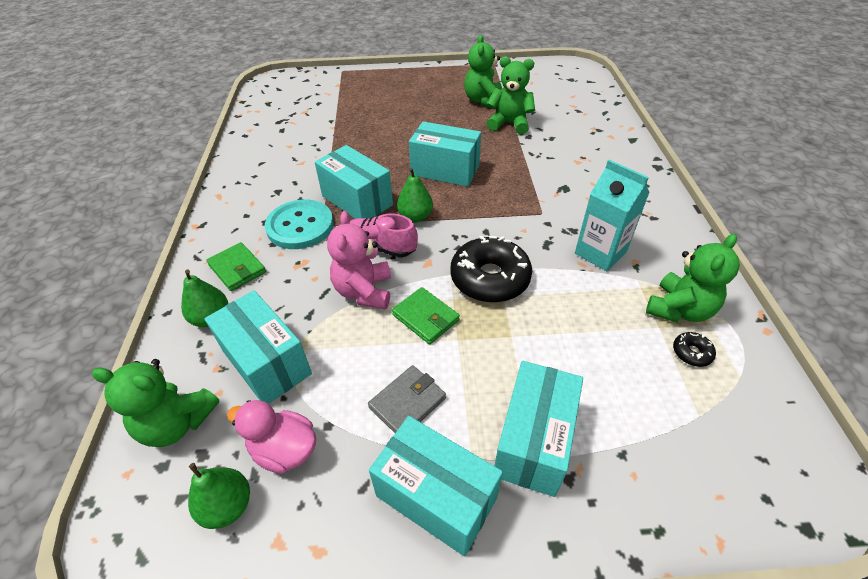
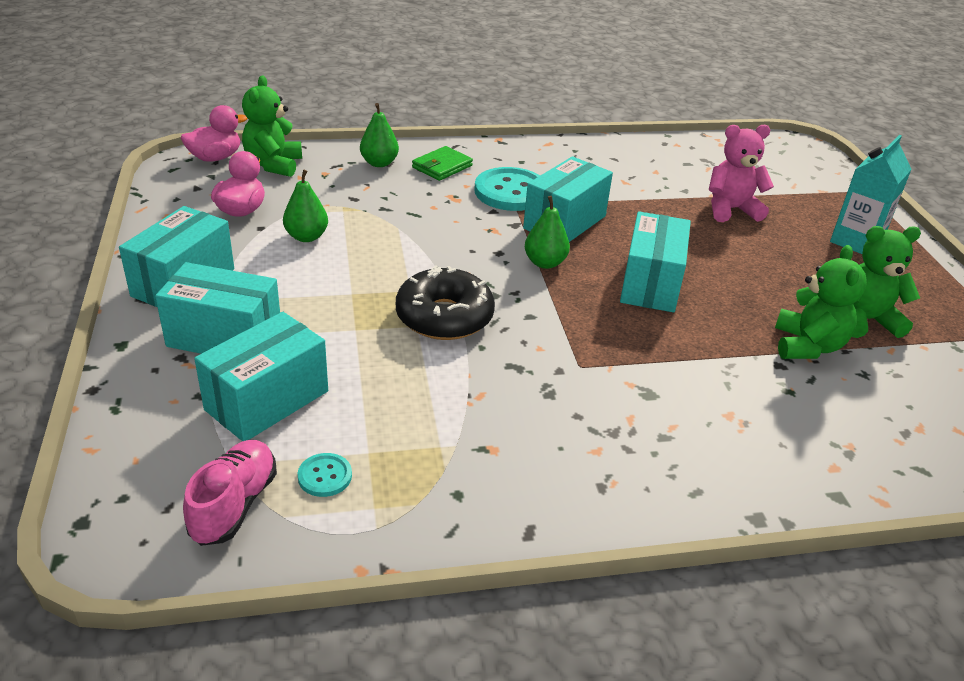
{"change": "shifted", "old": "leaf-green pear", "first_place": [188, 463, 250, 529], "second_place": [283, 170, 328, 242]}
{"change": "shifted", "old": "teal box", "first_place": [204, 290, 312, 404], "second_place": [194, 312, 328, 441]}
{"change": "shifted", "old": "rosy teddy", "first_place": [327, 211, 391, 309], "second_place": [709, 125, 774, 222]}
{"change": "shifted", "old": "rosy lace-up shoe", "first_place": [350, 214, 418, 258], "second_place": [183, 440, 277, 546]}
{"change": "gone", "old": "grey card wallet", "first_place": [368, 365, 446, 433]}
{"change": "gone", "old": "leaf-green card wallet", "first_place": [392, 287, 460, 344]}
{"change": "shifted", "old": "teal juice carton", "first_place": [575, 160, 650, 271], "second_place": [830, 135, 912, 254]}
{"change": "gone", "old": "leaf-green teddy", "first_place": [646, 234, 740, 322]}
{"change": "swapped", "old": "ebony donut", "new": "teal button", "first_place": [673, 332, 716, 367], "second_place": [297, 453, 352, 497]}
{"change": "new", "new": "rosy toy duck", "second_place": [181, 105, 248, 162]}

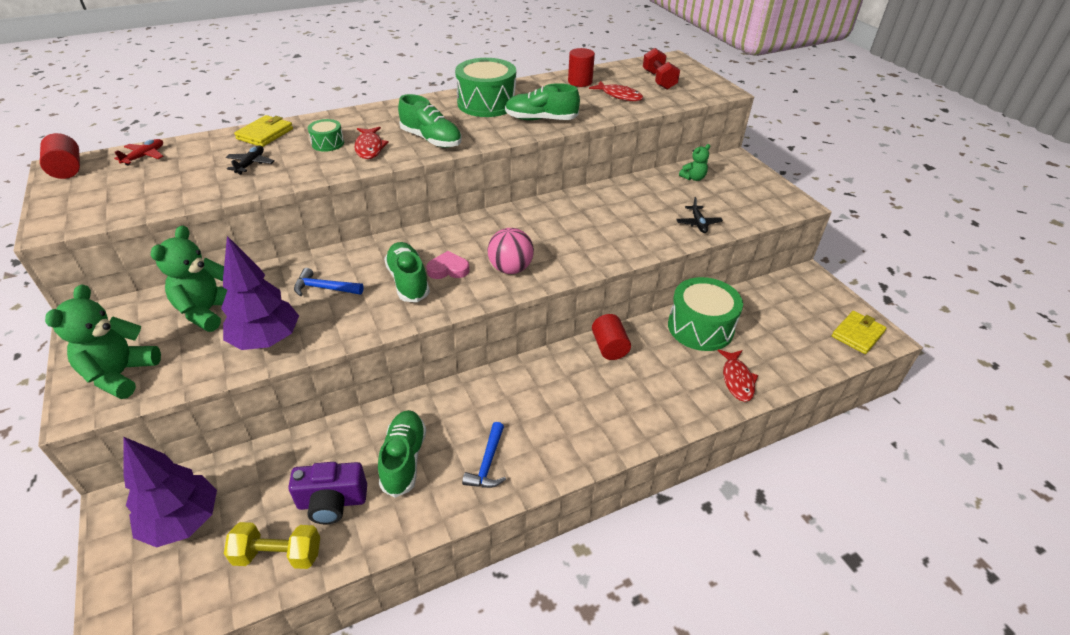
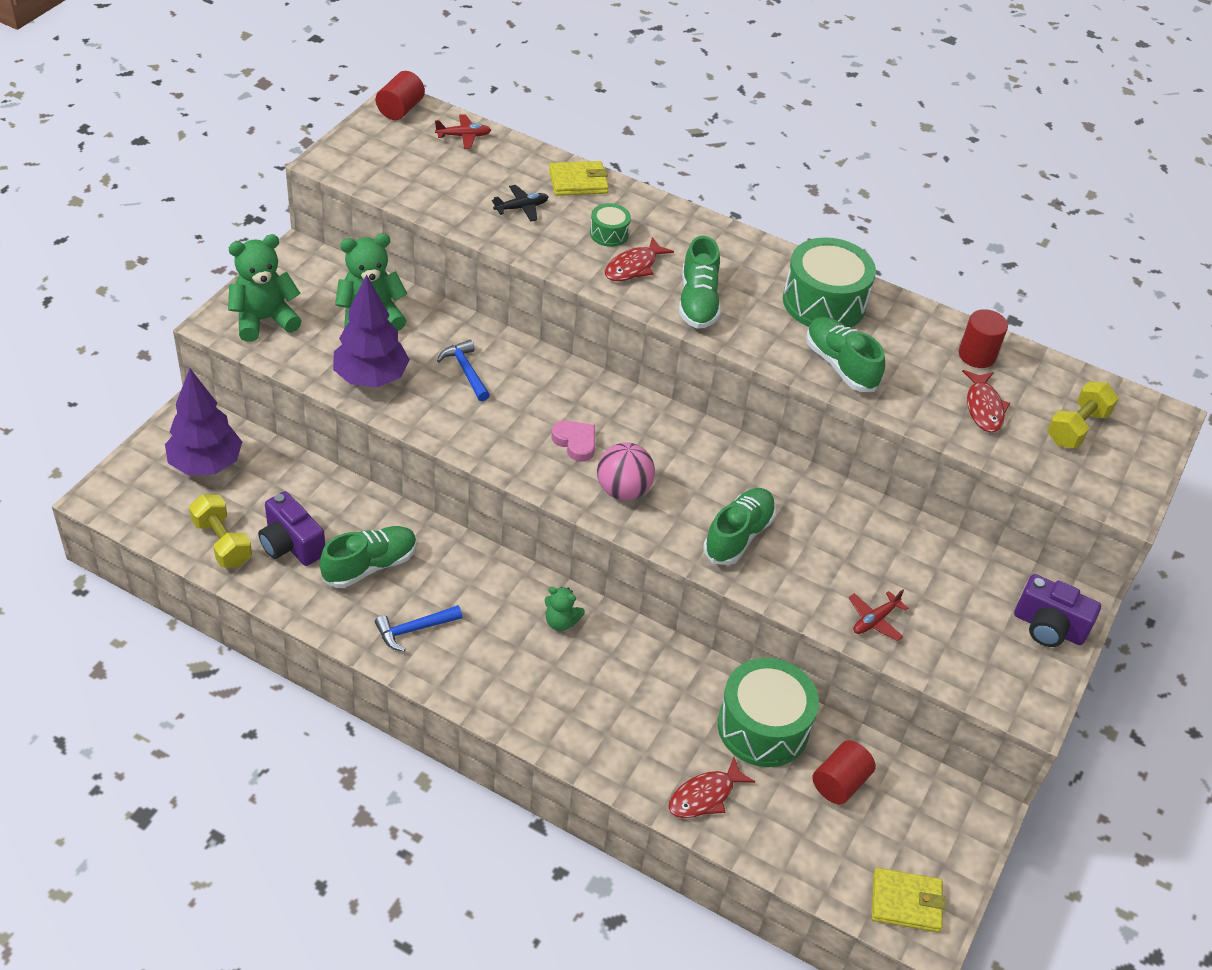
{"change": "shifted", "old": "leaf-green lace-up shoe", "first_place": [384, 242, 430, 302], "second_place": [703, 488, 776, 565]}
{"change": "shifted", "old": "scarlet cylinder shape", "first_place": [592, 314, 631, 360], "second_place": [812, 740, 876, 804]}
{"change": "repainted", "old": "scarlet hand weight", "new": "bright yellow hand weight", "first_place": [643, 48, 680, 89], "second_place": [1047, 381, 1119, 449]}
{"change": "repainted", "old": "ebony toy plane", "new": "scarlet toy plane", "first_place": [676, 197, 723, 233], "second_place": [849, 589, 908, 641]}
{"change": "shifted", "old": "leaf-green teddy", "first_place": [679, 144, 710, 181], "second_place": [545, 587, 585, 631]}
{"change": "new", "new": "violet camera", "second_place": [1014, 574, 1101, 647]}

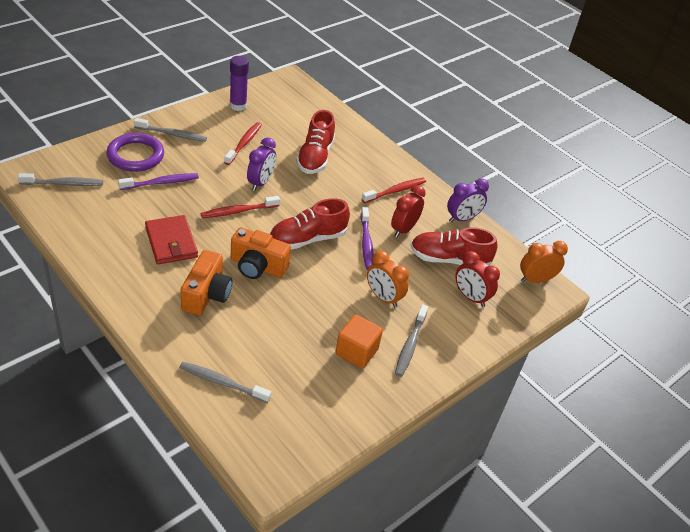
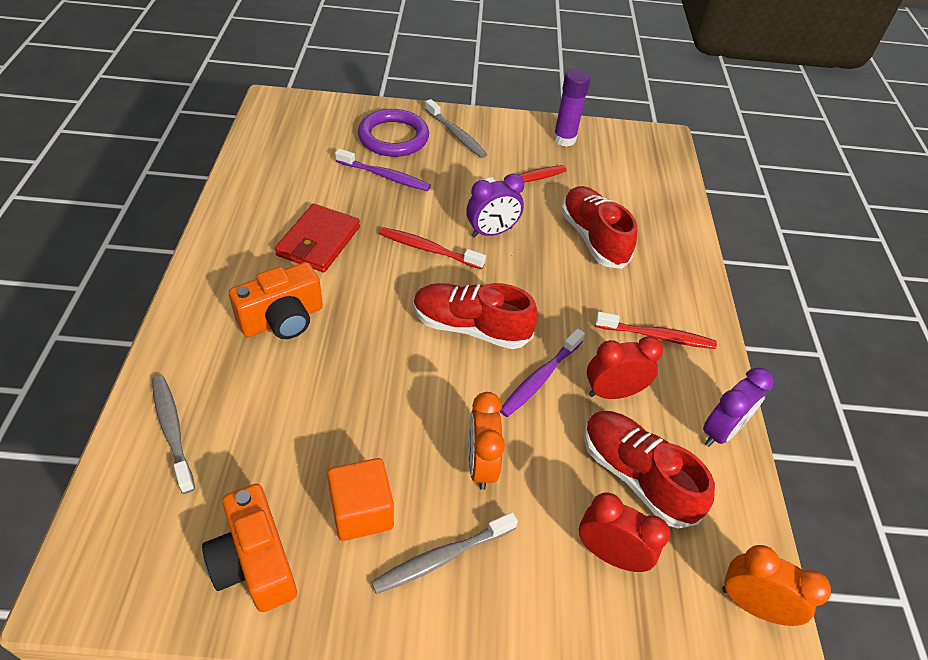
{"change": "gone", "old": "grey tooth brush", "first_place": [18, 173, 103, 186]}
{"change": "shifted", "old": "orange-coloured camera", "first_place": [231, 227, 291, 279], "second_place": [202, 484, 297, 612]}
{"change": "rotated", "old": "scarlet lace-up shoe", "first_place": [296, 110, 335, 174], "second_place": [561, 186, 637, 269], "degrees": 105}
{"change": "rotated", "old": "violet clock", "first_place": [447, 178, 489, 222], "second_place": [703, 368, 773, 447], "degrees": -60}
{"change": "rotated", "old": "scarlet clock", "first_place": [455, 251, 500, 307], "second_place": [579, 493, 670, 572], "degrees": 120}

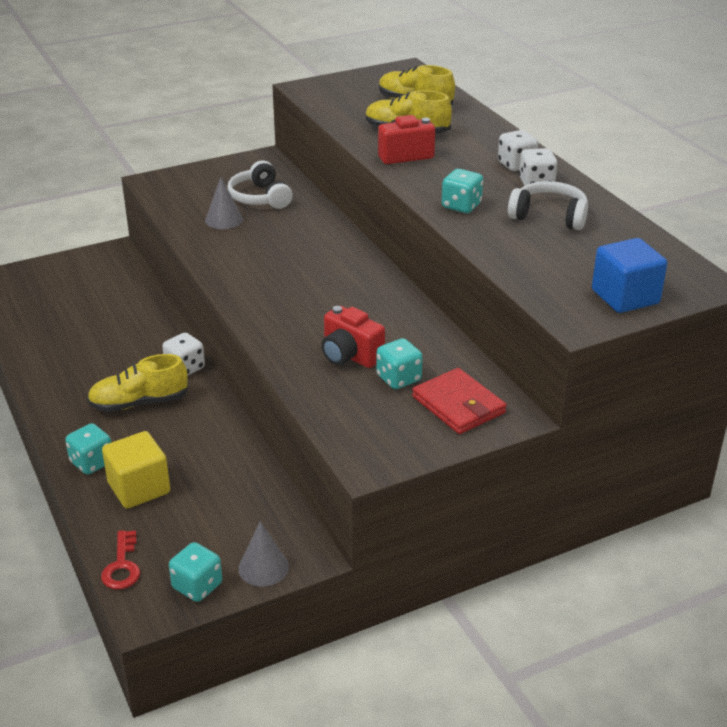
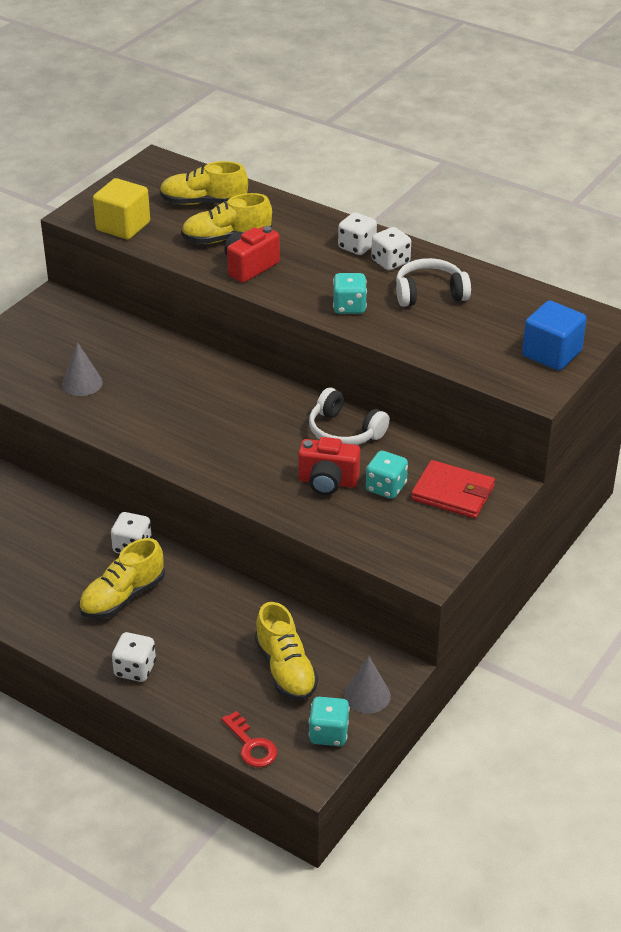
{"change": "repainted", "old": "teal game die", "new": "pure white game die", "first_place": [65, 423, 111, 475], "second_place": [112, 632, 156, 682]}
{"change": "shifted", "old": "bright yellow block", "first_place": [102, 431, 170, 509], "second_place": [93, 178, 150, 239]}
{"change": "shifted", "old": "pure white headphones", "first_place": [227, 161, 293, 209], "second_place": [309, 388, 390, 445]}
{"change": "new", "new": "bright yellow lace-up shoe", "second_place": [255, 602, 318, 701]}

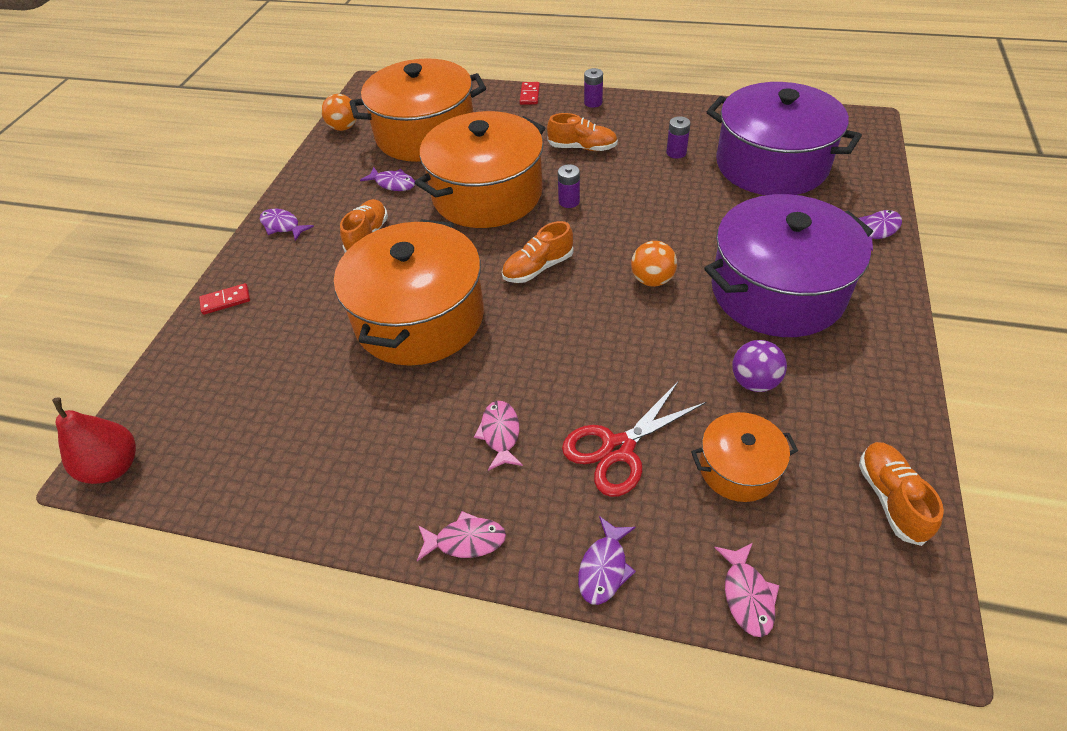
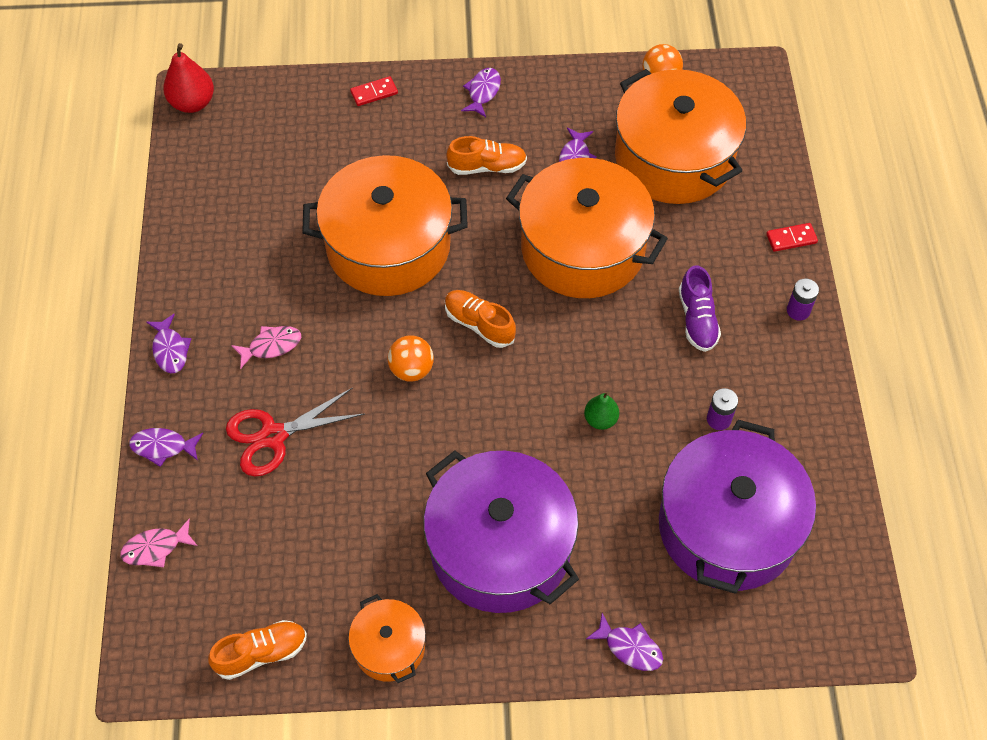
{"change": "rotated", "old": "scarlet domino piece", "first_place": [199, 283, 250, 315], "second_place": [350, 76, 398, 106], "degrees": -75}
{"change": "repainted", "old": "rosy toy fish", "new": "violet toy fish", "first_place": [417, 511, 506, 561], "second_place": [146, 314, 191, 373]}
{"change": "repainted", "old": "orange-coloured lace-up shoe", "new": "violet lace-up shoe", "first_place": [547, 113, 618, 151], "second_place": [679, 265, 721, 352]}
{"change": "gone", "old": "violet AA battery", "first_place": [558, 164, 580, 208]}
{"change": "rotated", "old": "scarlet scissors", "first_place": [562, 381, 706, 497], "second_place": [226, 388, 364, 477], "degrees": -60}
{"change": "shifted", "old": "orange-coloured sphere", "first_place": [631, 241, 677, 287], "second_place": [387, 335, 434, 382]}
{"change": "shifted", "old": "orange-coloured stockpot", "first_place": [691, 412, 798, 502], "second_place": [348, 594, 426, 683]}
{"change": "gone", "old": "violet sphere", "first_place": [732, 340, 787, 392]}
{"change": "new", "new": "leaf-green pear", "second_place": [584, 392, 619, 430]}

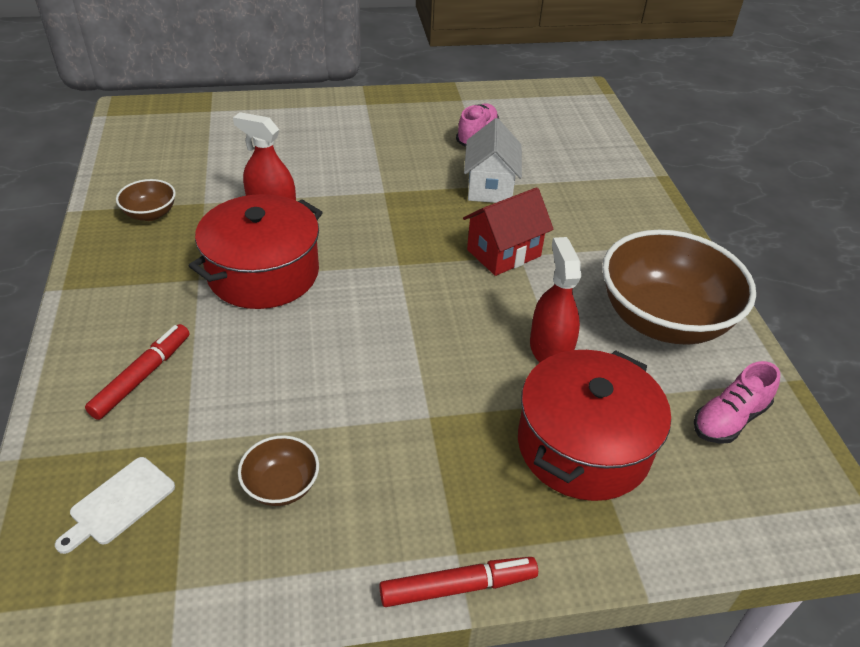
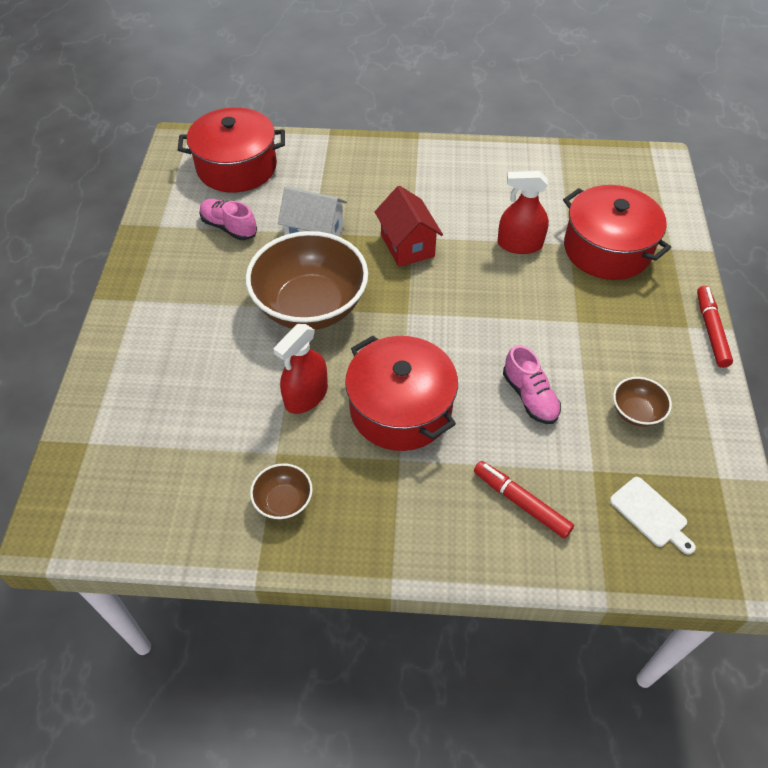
{"change": "shifted", "old": "russet bowl", "first_place": [602, 230, 756, 345], "second_place": [246, 231, 368, 330]}
{"change": "shifted", "old": "rosy lace-up shoe", "first_place": [694, 361, 780, 444], "second_place": [503, 345, 561, 424]}
{"change": "new", "new": "scarlet stockpot", "second_place": [178, 107, 285, 193]}

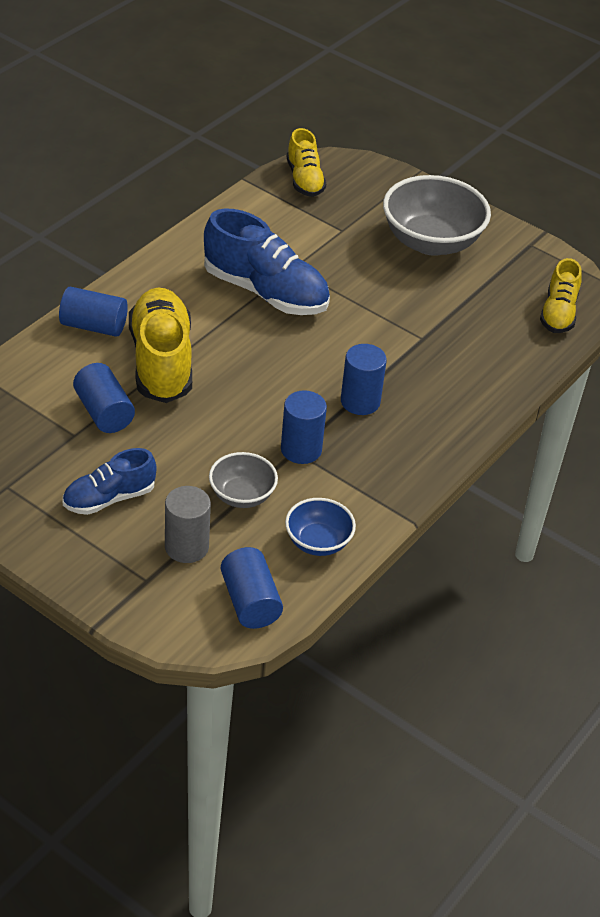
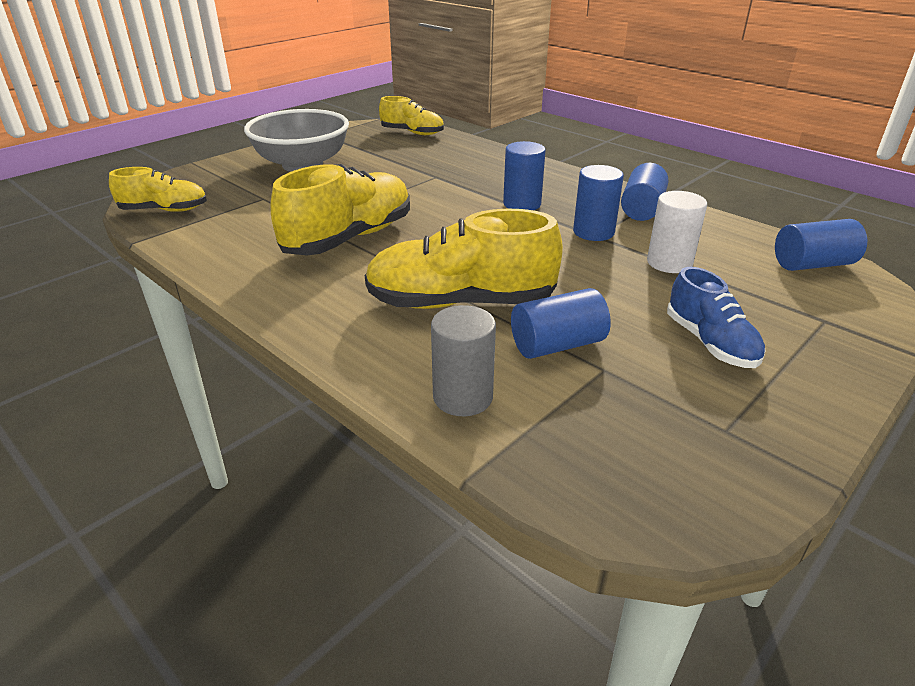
{"change": "shifted", "old": "blue cylinder shape", "first_place": [59, 287, 128, 337], "second_place": [621, 163, 668, 221]}
{"change": "shifted", "old": "grey cylinder shape", "first_place": [165, 486, 211, 563], "second_place": [431, 305, 496, 416]}
{"change": "repainted", "old": "blue lace-up shoe", "new": "bright yellow lace-up shoe", "first_place": [204, 208, 330, 315], "second_place": [271, 164, 410, 255]}
{"change": "swapped", "old": "grey bowl", "new": "pure white cylinder shape", "first_place": [209, 452, 278, 508], "second_place": [647, 191, 707, 273]}
{"change": "gone", "old": "blue bowl", "first_place": [285, 498, 356, 556]}

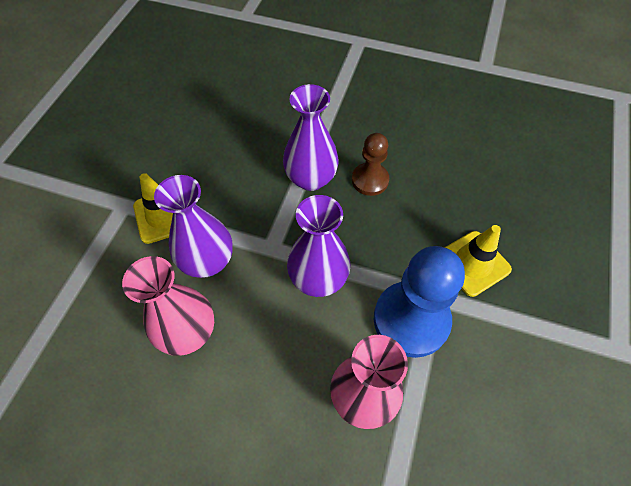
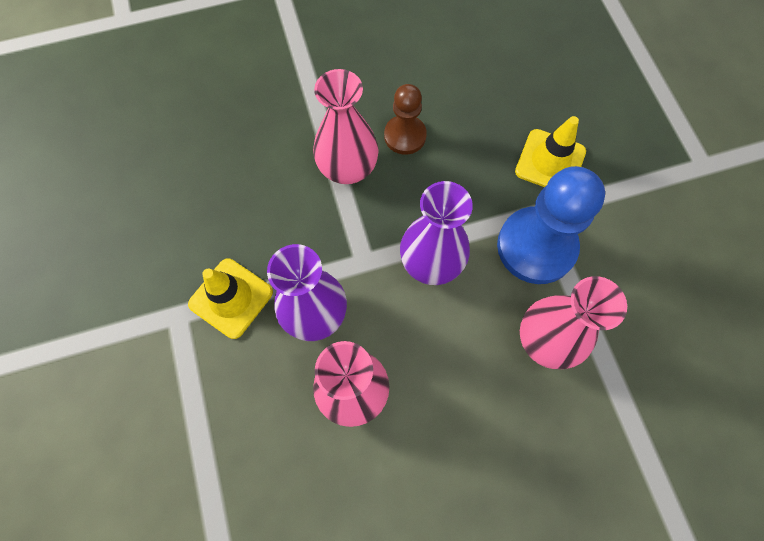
{"change": "repainted", "old": "violet tall vase", "new": "rosy tall vase", "first_place": [283, 84, 339, 191], "second_place": [313, 69, 379, 184]}

